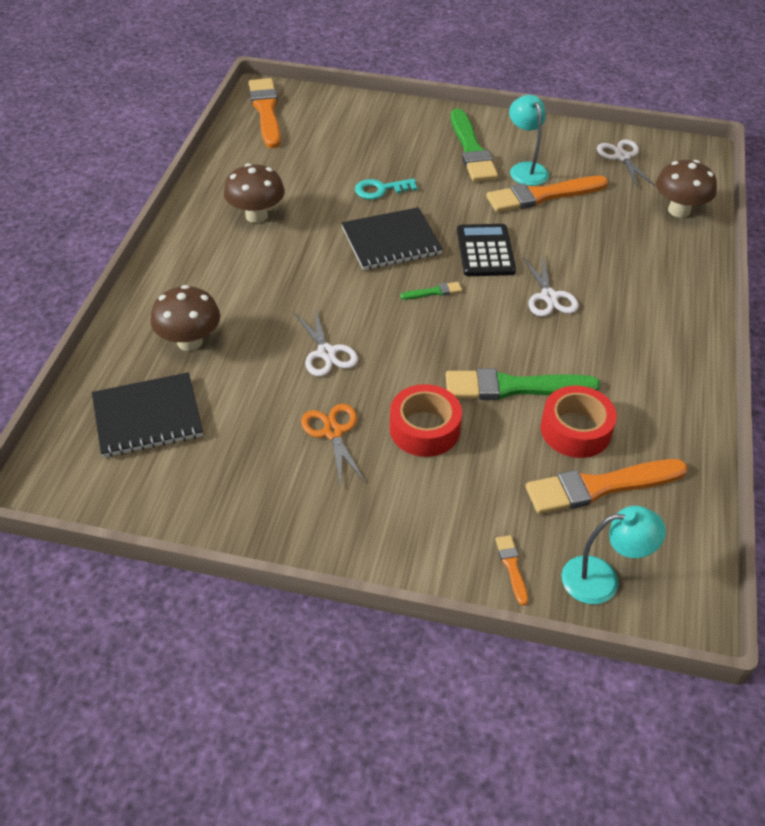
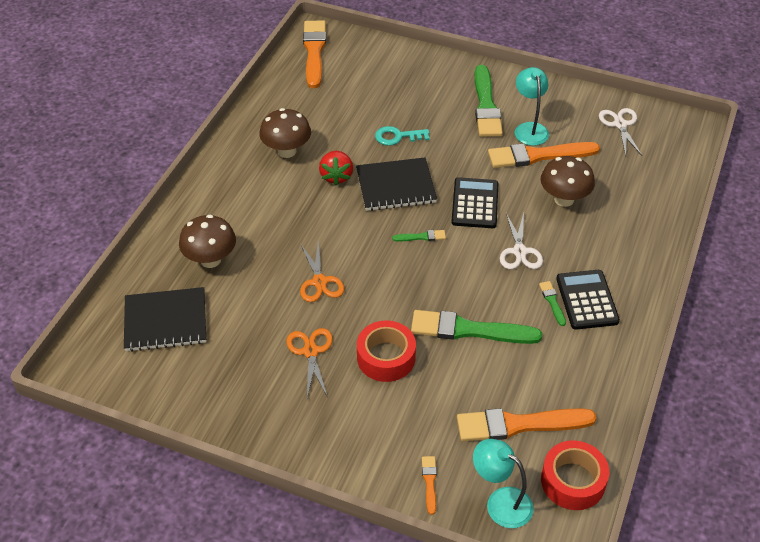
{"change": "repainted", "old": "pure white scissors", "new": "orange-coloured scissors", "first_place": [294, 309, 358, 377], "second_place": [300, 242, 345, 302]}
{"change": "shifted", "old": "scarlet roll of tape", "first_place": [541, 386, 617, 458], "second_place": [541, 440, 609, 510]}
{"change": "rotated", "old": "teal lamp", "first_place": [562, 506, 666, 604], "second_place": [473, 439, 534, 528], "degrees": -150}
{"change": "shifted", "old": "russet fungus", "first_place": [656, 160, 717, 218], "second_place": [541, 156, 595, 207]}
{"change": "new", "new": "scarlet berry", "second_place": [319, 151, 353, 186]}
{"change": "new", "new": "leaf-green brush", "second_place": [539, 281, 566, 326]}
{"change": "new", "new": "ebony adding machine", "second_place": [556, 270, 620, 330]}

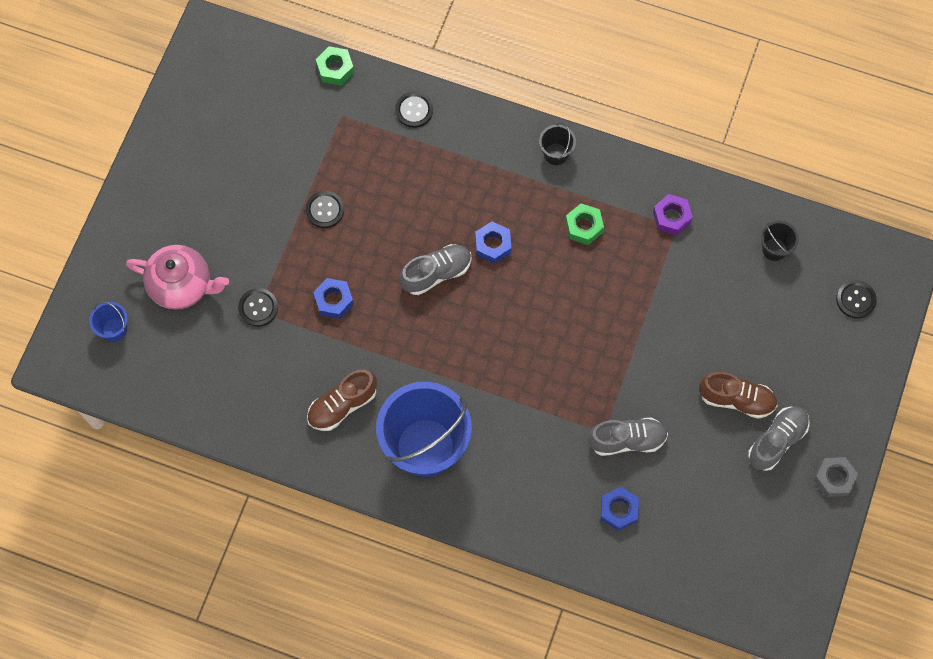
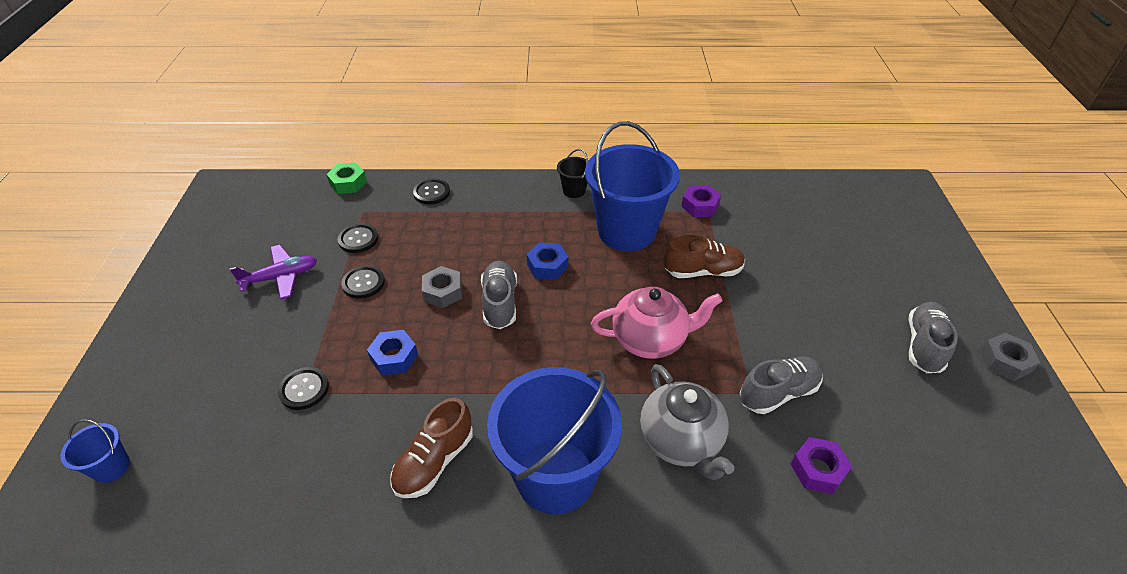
{"change": "shifted", "old": "rosy tea pot", "first_place": [126, 245, 229, 310], "second_place": [591, 287, 723, 359]}
{"change": "rotated", "old": "grey lace-up shoe", "first_place": [400, 244, 472, 295], "second_place": [481, 261, 517, 329], "degrees": -45}
{"change": "swapped", "old": "leaf-green hex nut", "new": "blue bucket", "first_place": [565, 204, 604, 245], "second_place": [585, 121, 680, 251]}
{"change": "repainted", "old": "blue hex nut", "new": "violet hex nut", "first_place": [600, 487, 639, 531], "second_place": [791, 437, 852, 494]}
{"change": "shifted", "old": "russet lace-up shoe", "first_place": [699, 372, 777, 419], "second_place": [664, 235, 745, 278]}
{"change": "gone", "old": "ebony bucket", "first_place": [761, 221, 799, 261]}
{"change": "shifted", "old": "ebony button", "first_place": [836, 280, 877, 318], "second_place": [338, 223, 378, 253]}
{"change": "new", "new": "violet toy plane", "second_place": [230, 245, 317, 300]}
{"change": "new", "new": "grey hex nut", "second_place": [422, 266, 462, 308]}
{"change": "new", "new": "grey tea pot", "second_place": [640, 364, 734, 480]}

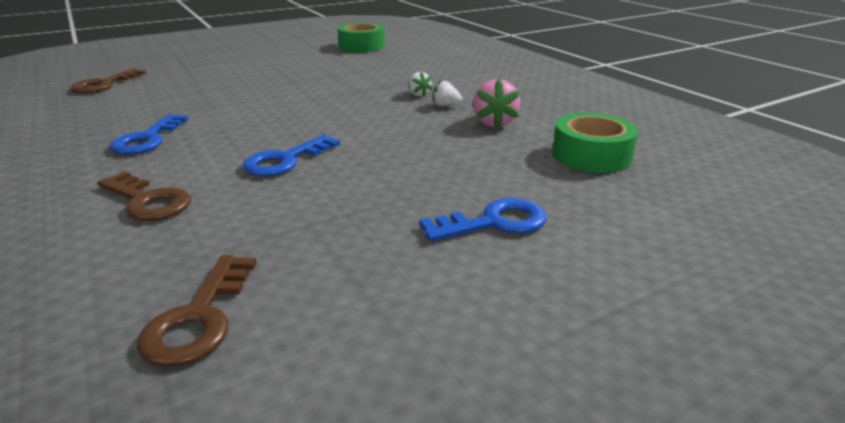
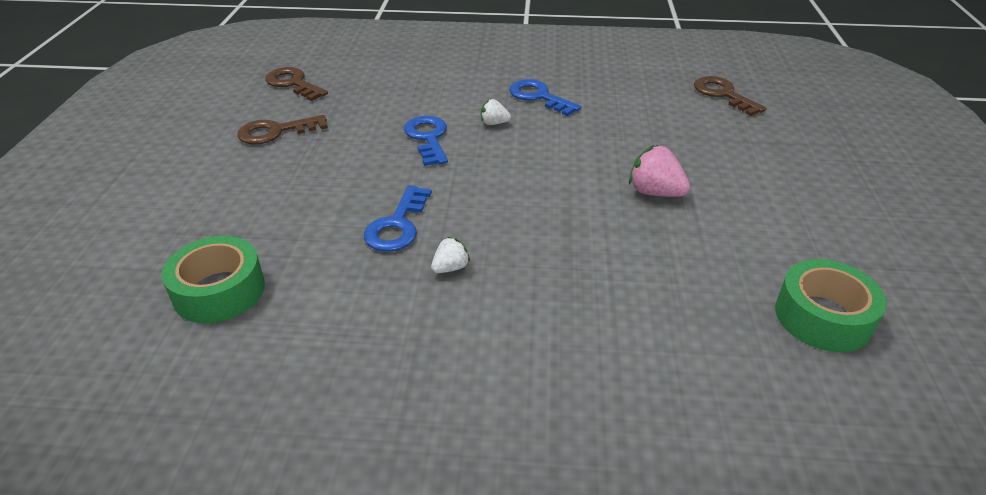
{"change": "shifted", "old": "russet door key", "first_place": [97, 172, 191, 221], "second_place": [237, 115, 328, 144]}
{"change": "shifted", "old": "pure white berry", "first_place": [408, 72, 433, 97], "second_place": [481, 99, 511, 125]}
{"change": "shifted", "old": "blue door key", "first_place": [419, 198, 547, 241], "second_place": [364, 185, 432, 252]}
{"change": "shifted", "old": "rosy berry", "first_place": [473, 79, 520, 129], "second_place": [629, 145, 690, 197]}

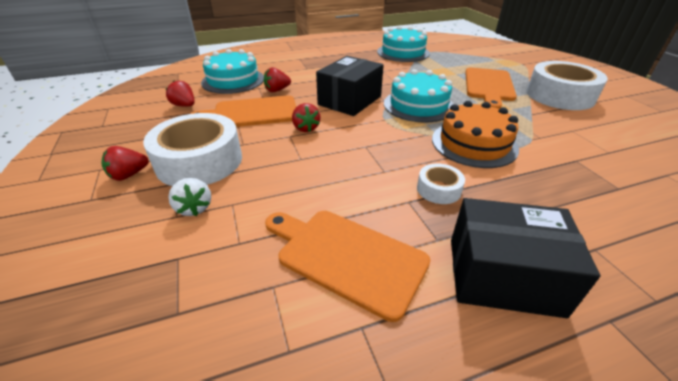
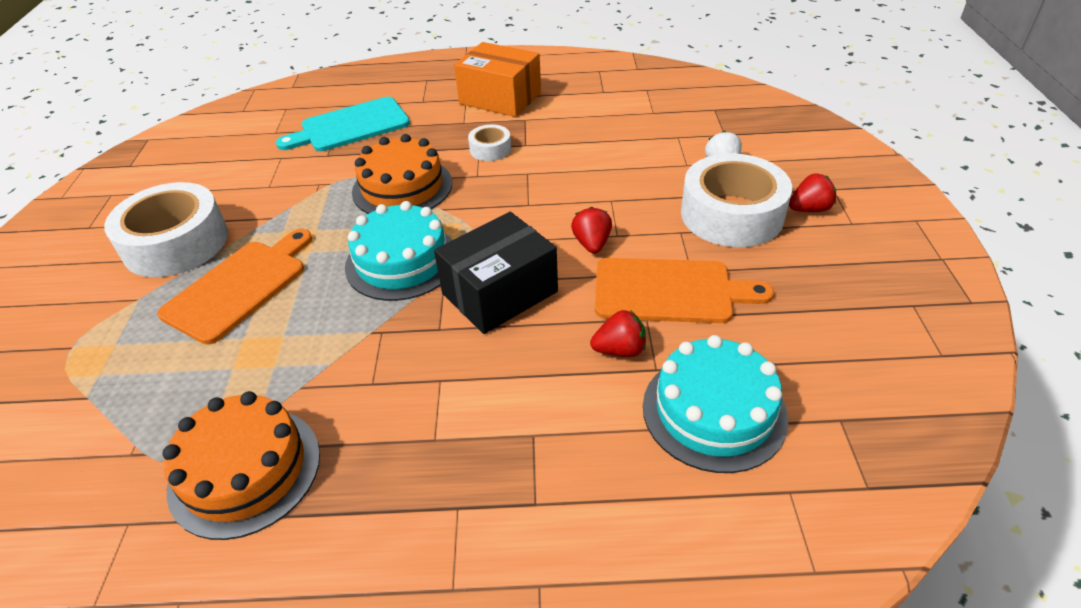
{"change": "gone", "old": "scarlet berry", "first_place": [166, 81, 195, 107]}
{"change": "gone", "old": "orange-coloured chopping board", "first_place": [265, 211, 430, 322]}
{"change": "repainted", "old": "teal cake", "new": "orange-coloured cake", "first_place": [377, 26, 430, 62], "second_place": [163, 391, 320, 540]}
{"change": "repainted", "old": "ebony box", "new": "orange-coloured box", "first_place": [451, 198, 600, 318], "second_place": [454, 42, 541, 117]}
{"change": "new", "new": "teal chopping board", "second_place": [276, 97, 410, 151]}

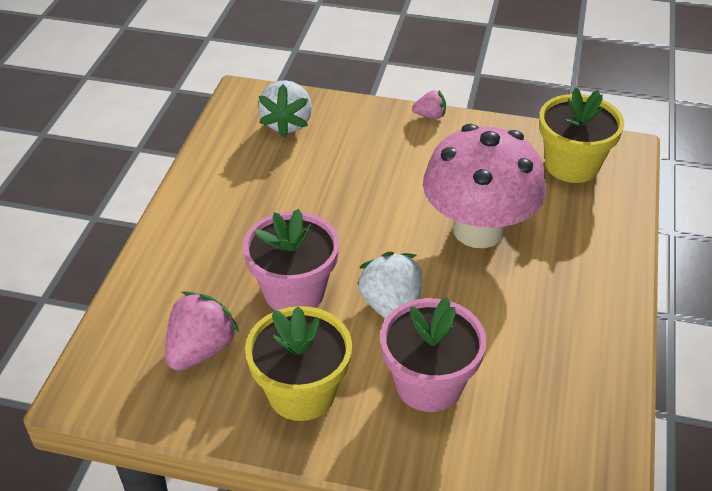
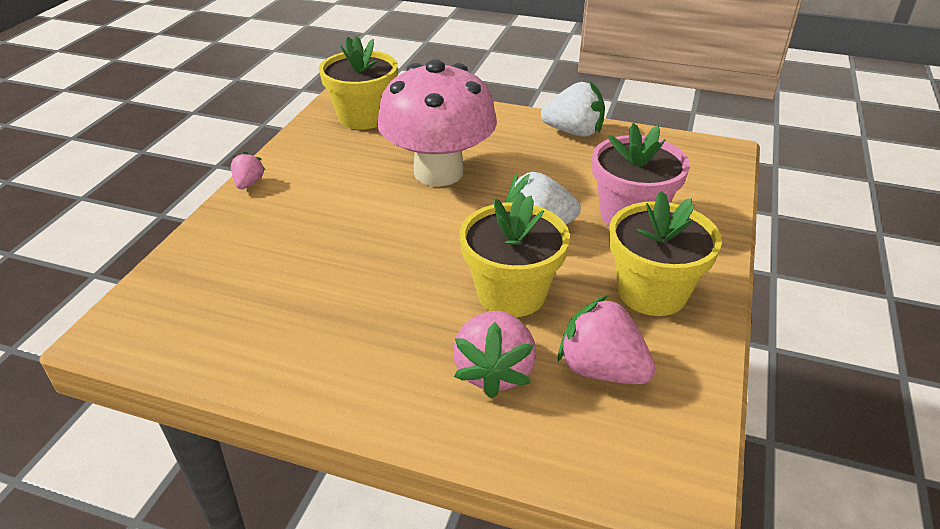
{"change": "repainted", "old": "rosy flower pot", "new": "bright yellow flower pot", "first_place": [243, 209, 340, 310], "second_place": [459, 192, 570, 317]}
{"change": "shifted", "old": "pure white berry", "first_place": [258, 80, 312, 137], "second_place": [541, 82, 605, 137]}
{"change": "new", "new": "rosy berry", "second_place": [453, 311, 536, 399]}

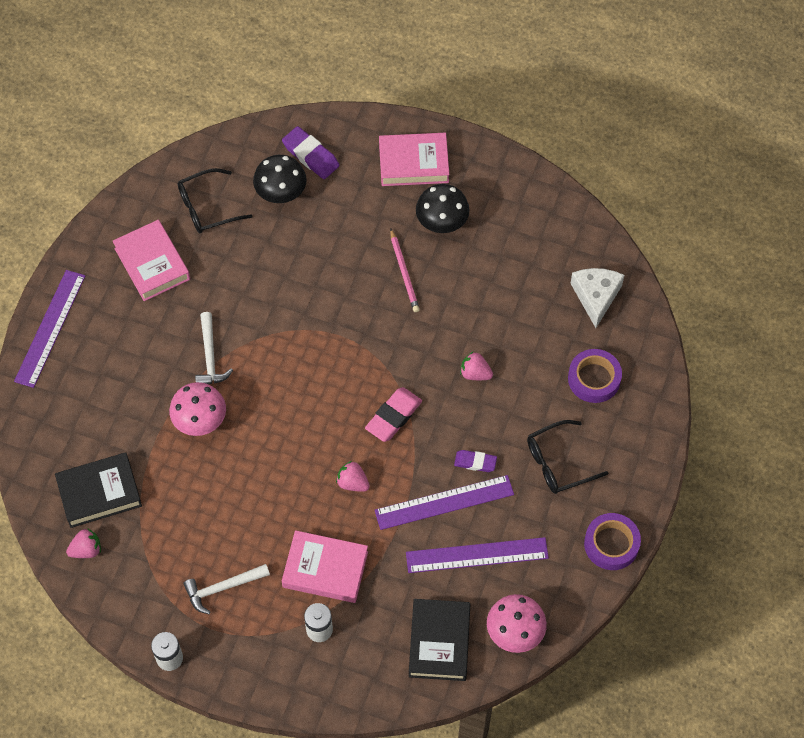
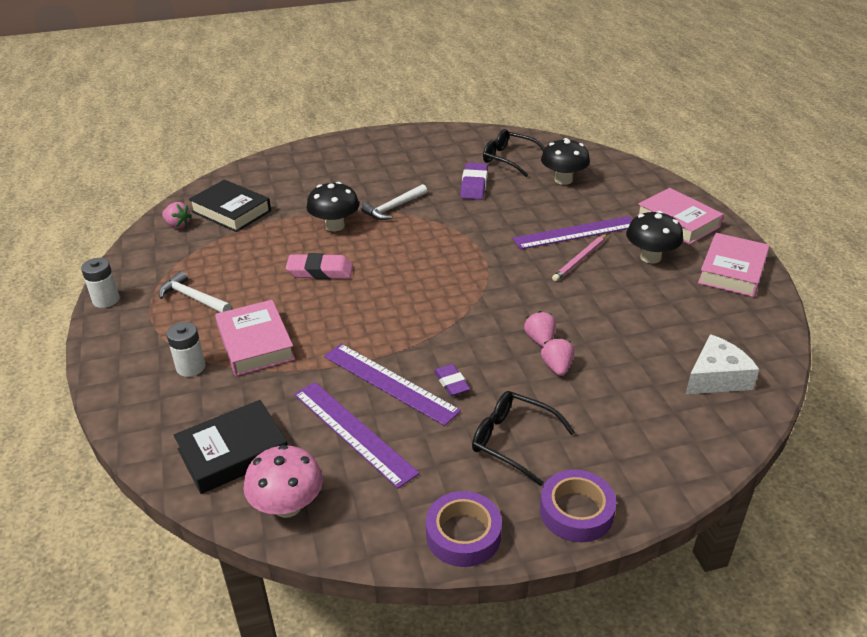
{"change": "shifted", "old": "violet ruler", "first_place": [14, 270, 85, 388], "second_place": [513, 216, 632, 250]}
{"change": "shifted", "old": "rosy hardcover", "first_place": [112, 220, 190, 301], "second_place": [698, 233, 770, 297]}
{"change": "repainted", "old": "rosy fungus", "new": "ebony fungus", "first_place": [169, 382, 226, 436], "second_place": [306, 182, 359, 231]}
{"change": "shifted", "old": "violet eraser", "first_place": [282, 126, 340, 179], "second_place": [460, 162, 488, 200]}
{"change": "shifted", "old": "rosy berry", "first_place": [336, 461, 370, 492], "second_place": [541, 337, 574, 376]}
{"change": "shifted", "old": "rosy eraser", "first_place": [365, 387, 422, 442], "second_place": [286, 253, 353, 279]}
{"change": "shifted", "old": "violet roll of tape", "first_place": [568, 349, 622, 403], "second_place": [540, 470, 616, 543]}

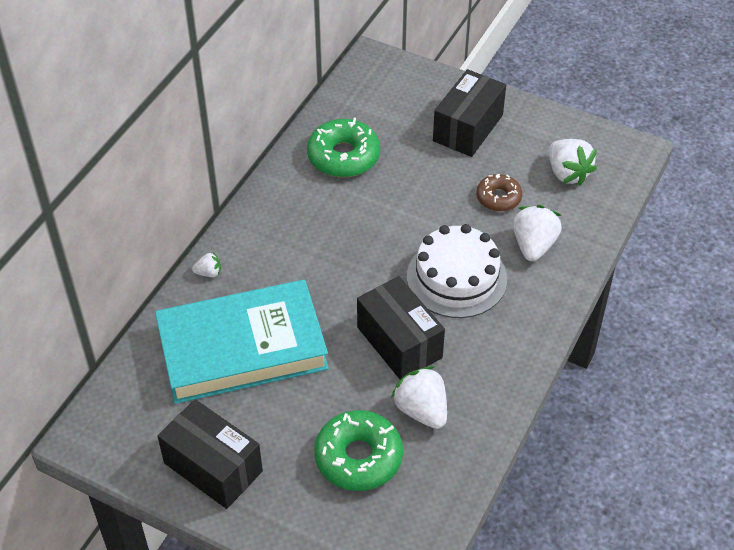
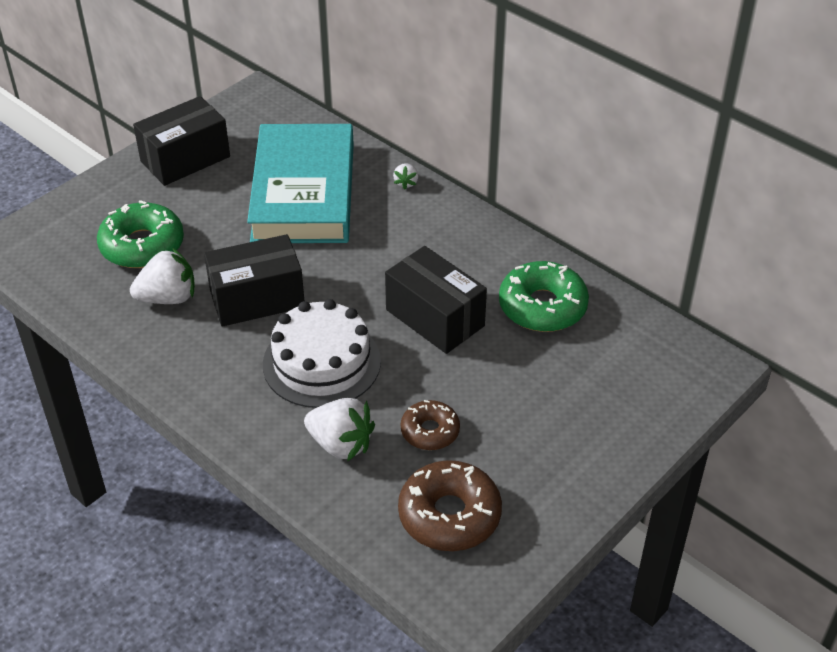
{"change": "shifted", "old": "ebony box", "first_place": [433, 69, 506, 157], "second_place": [385, 246, 487, 354]}
{"change": "swapped", "old": "pure white berry", "new": "russet donut", "first_place": [549, 139, 597, 185], "second_place": [398, 460, 502, 551]}

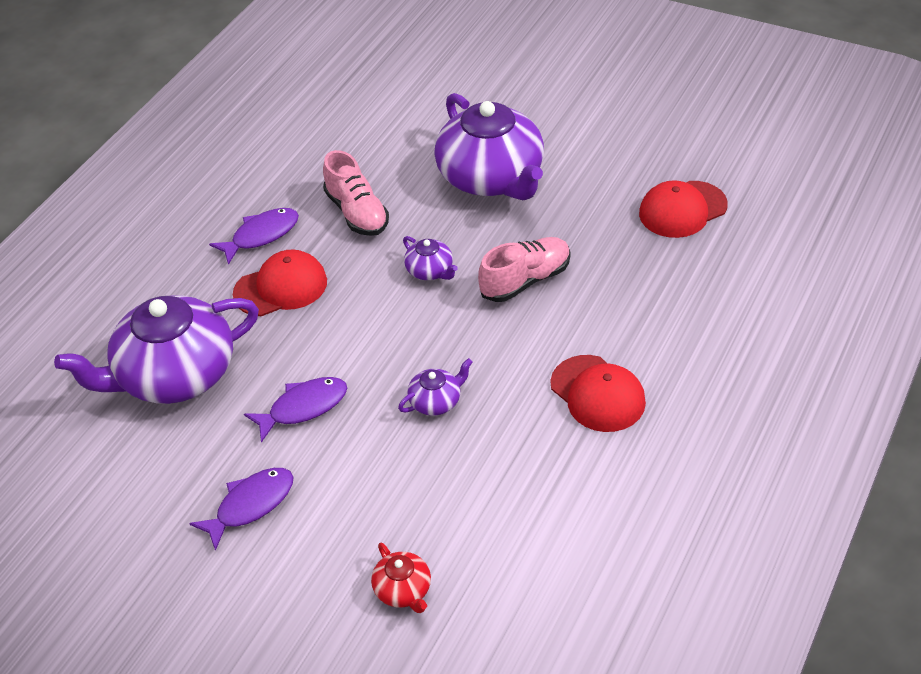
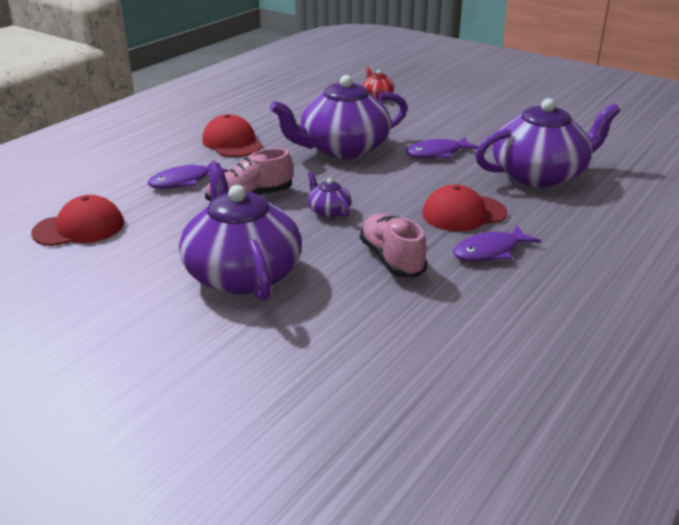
{"change": "shifted", "old": "violet toy fish", "first_place": [189, 468, 293, 551], "second_place": [148, 160, 229, 189]}
{"change": "scaled", "old": "violet tea pot", "first_place": [398, 358, 473, 416], "second_place": [270, 75, 408, 159], "factor": 2.38}

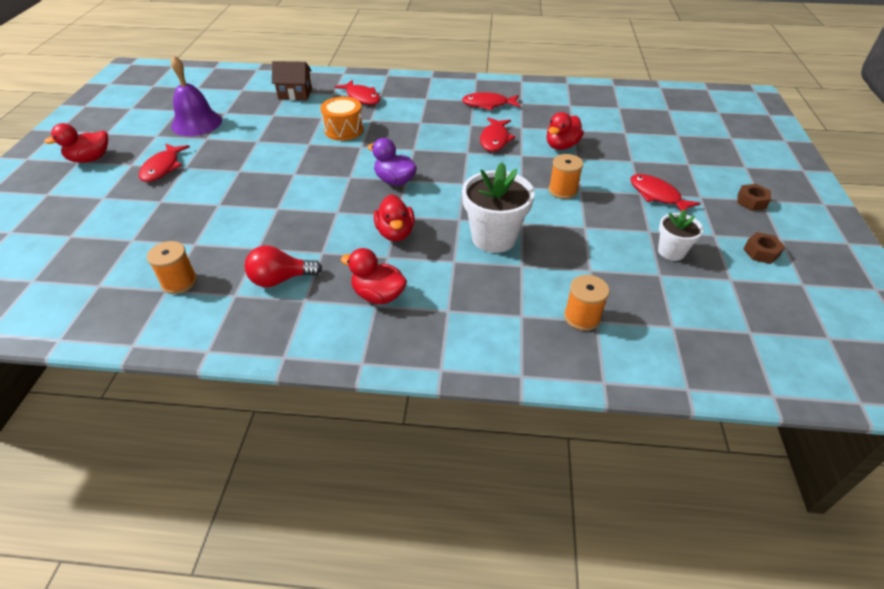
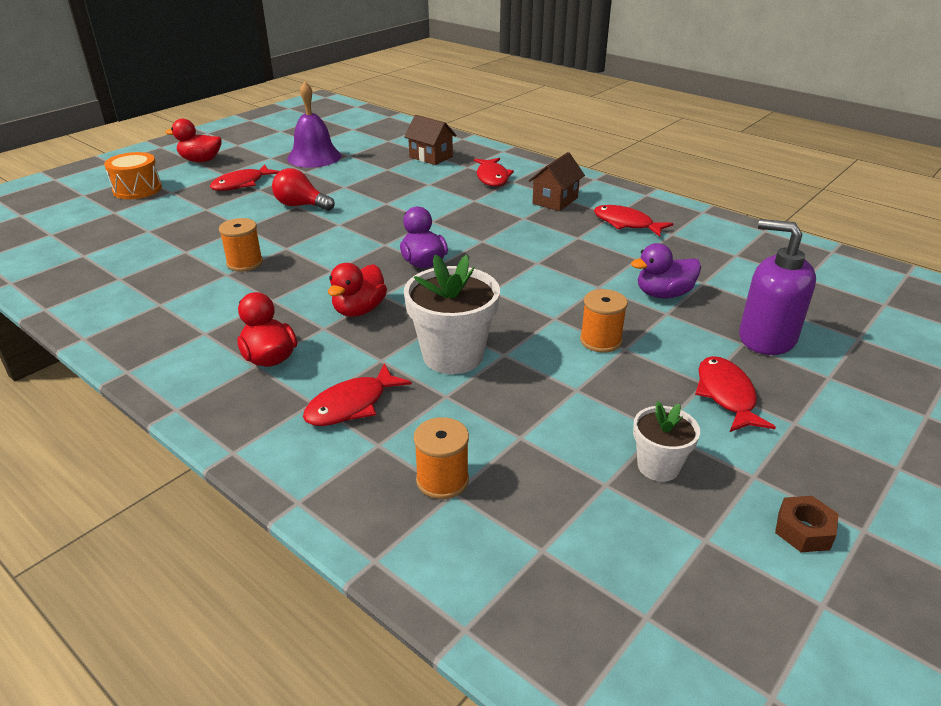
{"change": "shifted", "old": "orange-coloured reel of thread", "first_place": [147, 241, 197, 294], "second_place": [219, 218, 263, 272]}
{"change": "shifted", "old": "scarlet bulb", "first_place": [245, 246, 322, 287], "second_place": [272, 168, 335, 211]}
{"change": "shifted", "old": "orange-coloured snare drum", "first_place": [321, 97, 364, 141], "second_place": [104, 152, 162, 199]}
{"change": "shifted", "old": "scarlet toy fish", "first_place": [480, 118, 515, 152], "second_place": [303, 363, 412, 426]}
{"change": "repainted", "old": "scarlet toy duck", "new": "violet toy duck", "first_place": [546, 112, 584, 150], "second_place": [631, 243, 701, 299]}
{"change": "gone", "old": "russet hex nut", "first_place": [737, 184, 771, 211]}
{"change": "new", "new": "russet house", "second_place": [529, 152, 585, 211]}
{"change": "new", "new": "violet soap pump", "second_place": [739, 219, 816, 355]}

